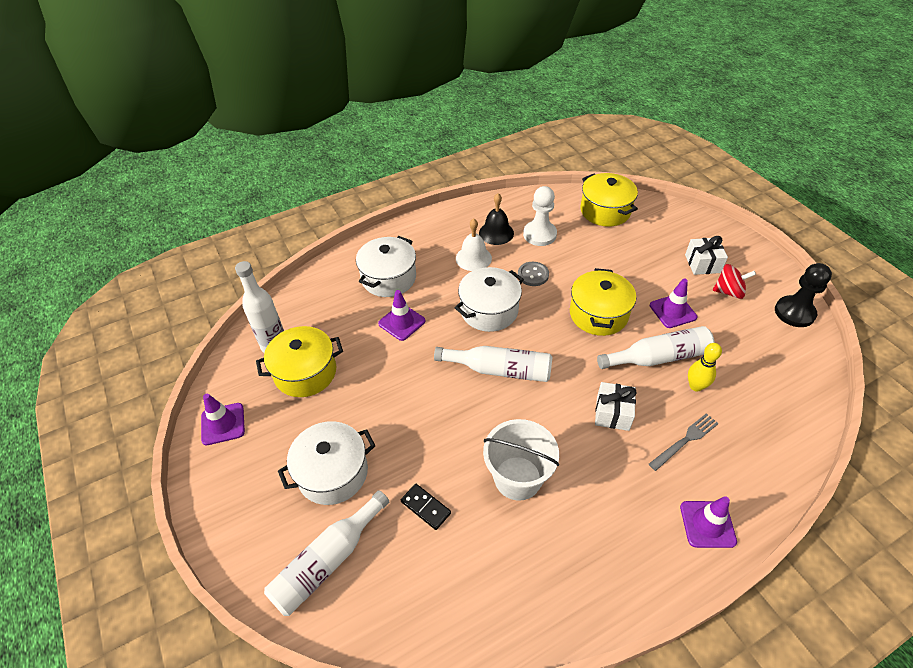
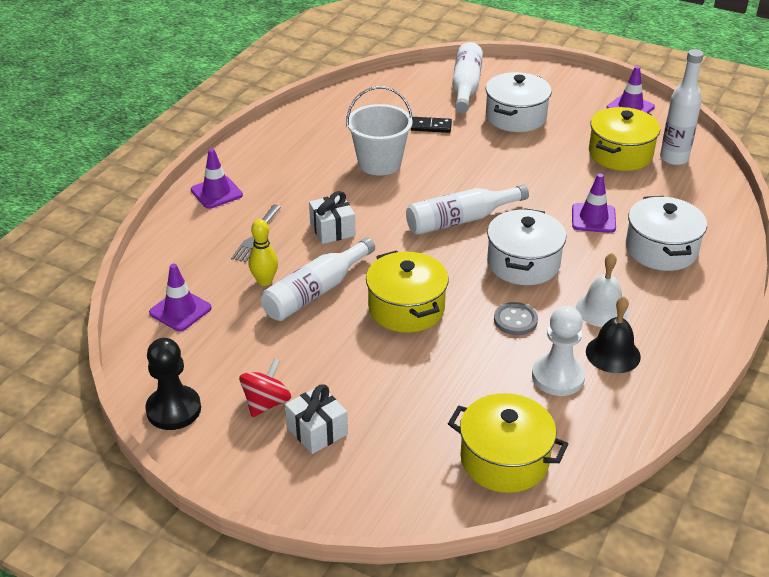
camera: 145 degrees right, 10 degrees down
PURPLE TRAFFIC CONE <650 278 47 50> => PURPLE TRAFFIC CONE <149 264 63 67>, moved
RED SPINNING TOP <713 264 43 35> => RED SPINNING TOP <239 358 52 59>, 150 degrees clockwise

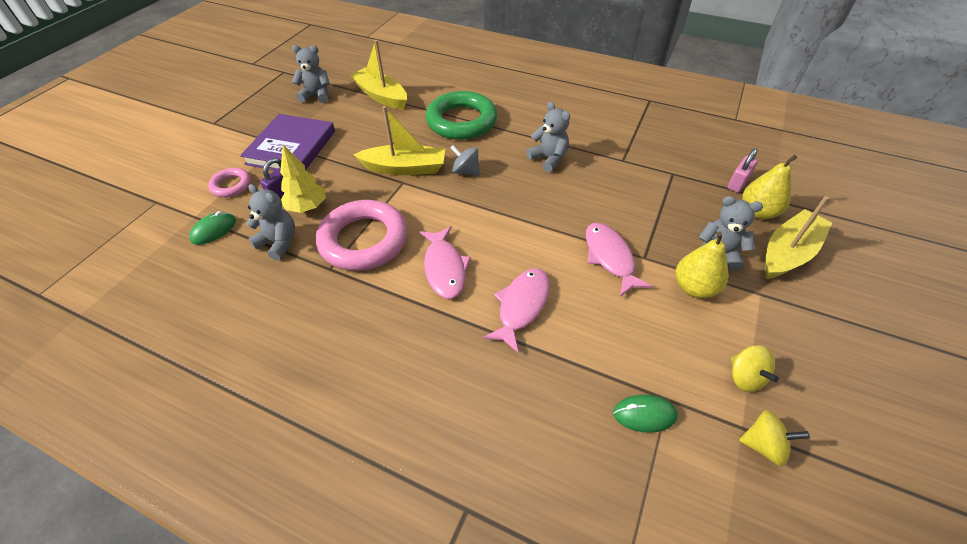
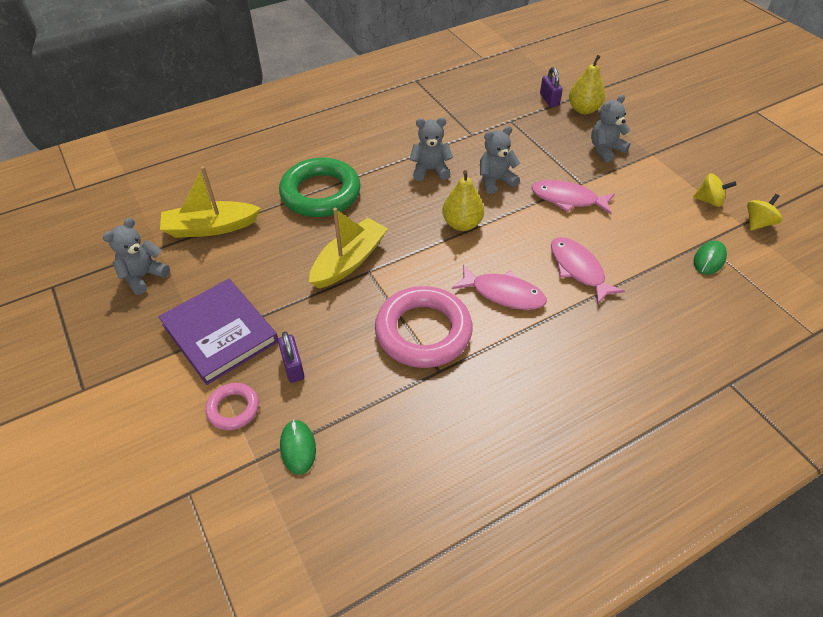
camera: 55 degrees left, 0 degrees up
YELLOW PEAR <675 231 53 67> => YELLOW PEAR <442 170 42 61>, moved
GREY TEDDY BEAR <246 184 49 76> => GREY TEDDY BEAR <480 126 40 68>, moved
PINK PADLOCK <727 148 31 45> => PURPLE PADLOCK <540 67 23 40>
YELLOW TREE <280 145 46 68> => nothing
GREY SPINNING TOP <450 145 30 31> => nothing
YELLOW BOAT <765 196 67 83> => nothing

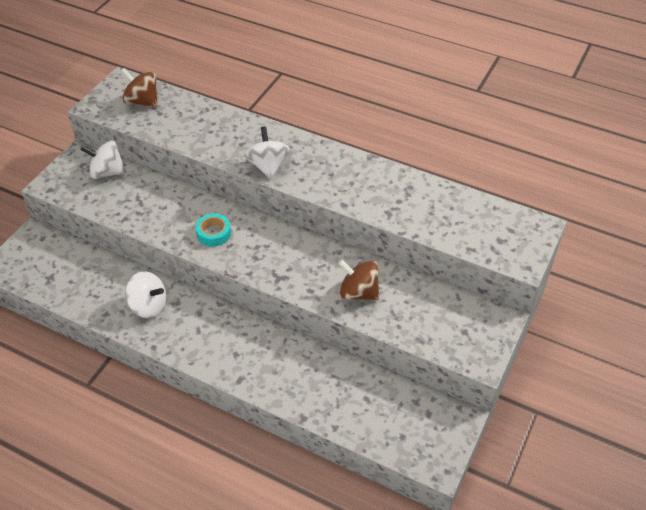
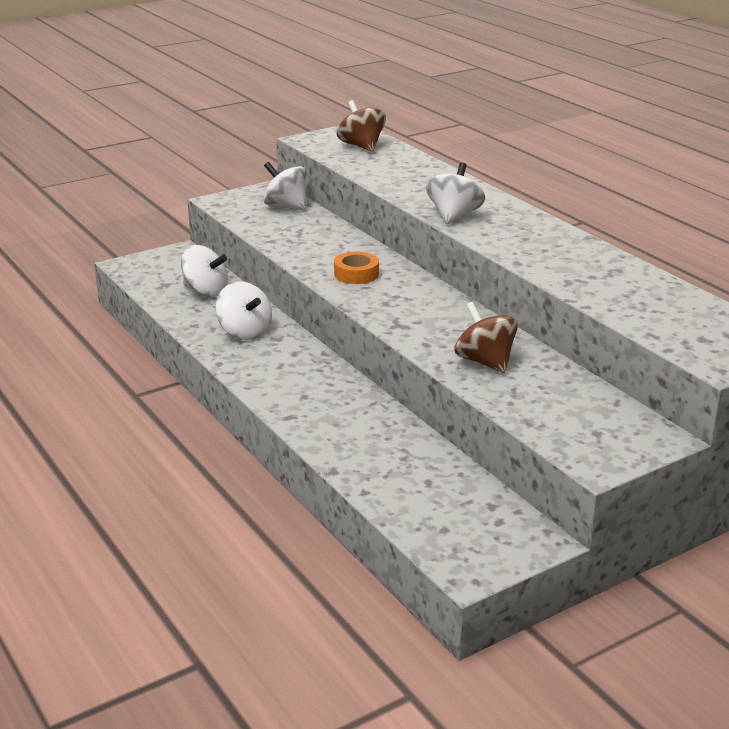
camera: 30 degrees right, 20 degrees down
nothing => WHITE SPINNING TOP <181 245 47 52>
TURQUOISE TAPE <195 213 36 34> => ORANGE TAPE <334 252 45 32>

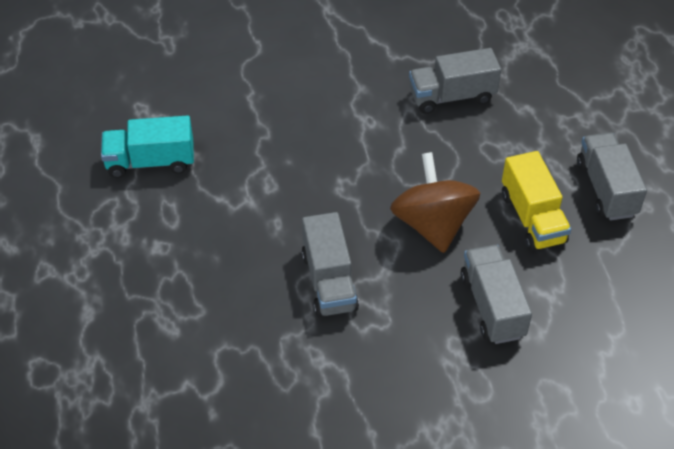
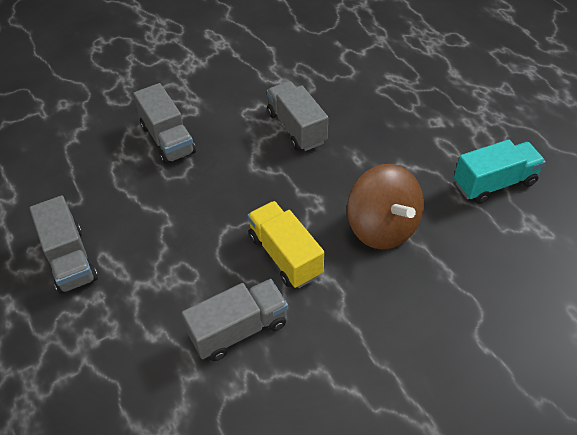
camera: 165 degrees right, 0 degrees up
YELLOW TRUCK <502 151 69 100> => YELLOW TRUCK <247 201 77 87>, moved
BROWN SPINNING TOP <390 152 90 101> => BROWN SPINNING TOP <347 164 77 85>, moved

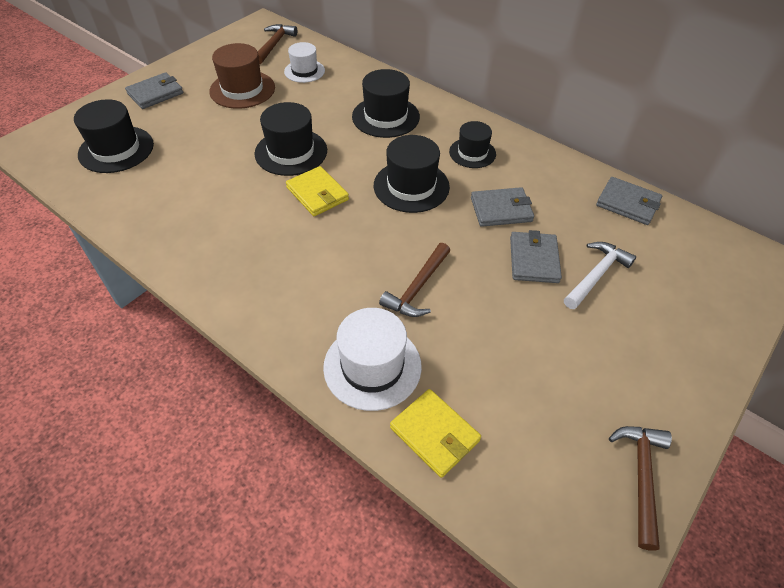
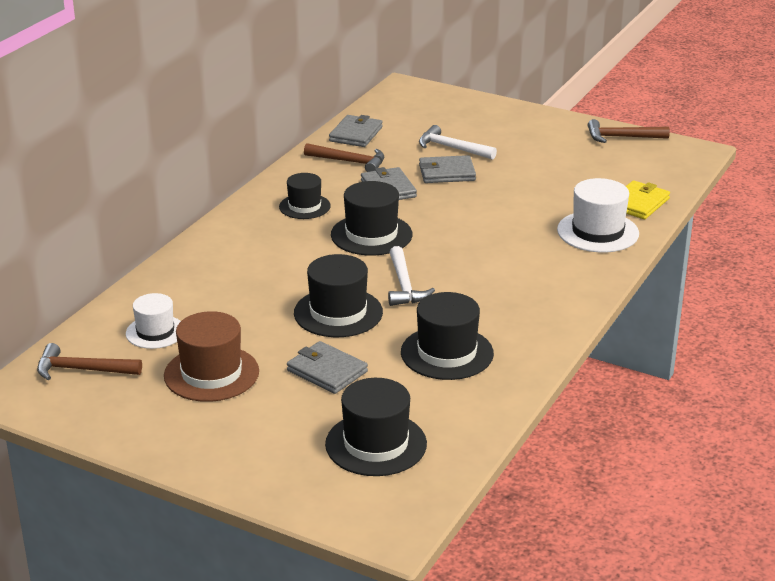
camera: 100 degrees left, 20 degrees down
GREY WALLET <125 72 59 37> => GREY WALLET <287 341 81 53>, moved
BROWN HAMMER <379 243 71 74> => BROWN HAMMER <304 143 80 29>, moved
YELLOW WALLET <286 166 63 50> => WHITE HAMMER <388 246 47 60>
BLACK HAT <352 69 68 69> => BLACK HAT <401 292 93 88>, moved

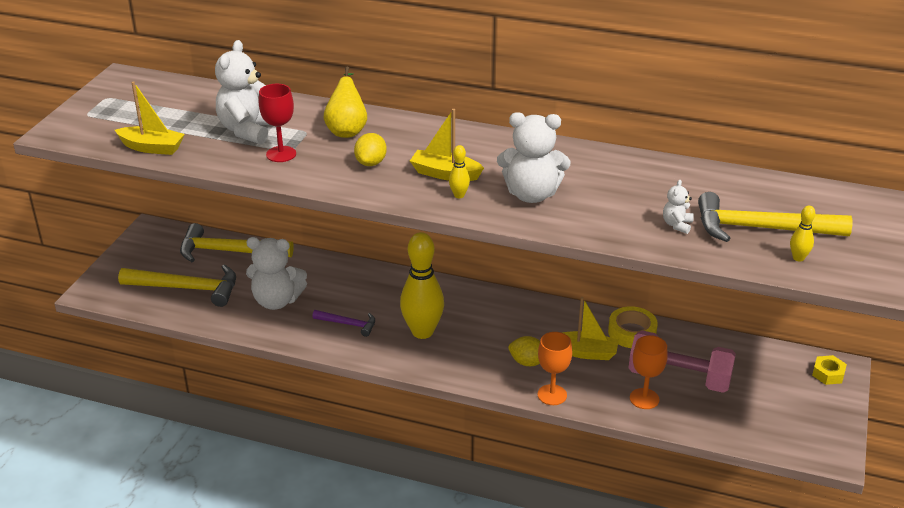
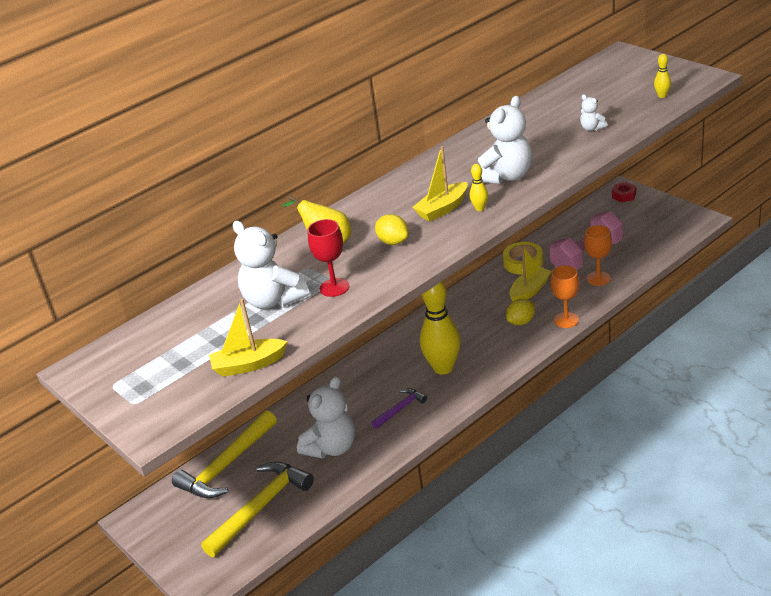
camera: 55 degrees left, 0 degrees up
YELLOW BOAT <115 81 70 74> => YELLOW BOAT <209 299 79 78>, 150 degrees counterclockwise
YELLOW NUT <812 355 35 30> => RED NUT <612 182 24 20>
YELLOW HAMMER <698 192 154 50> => nothing

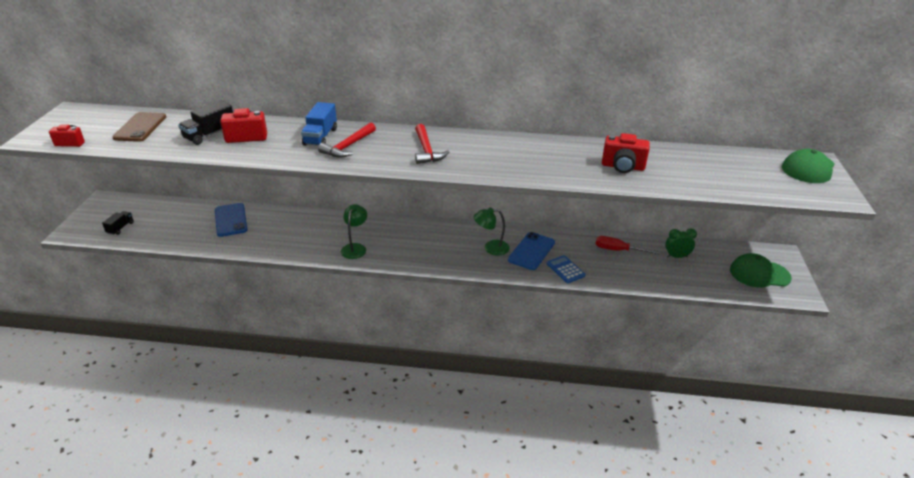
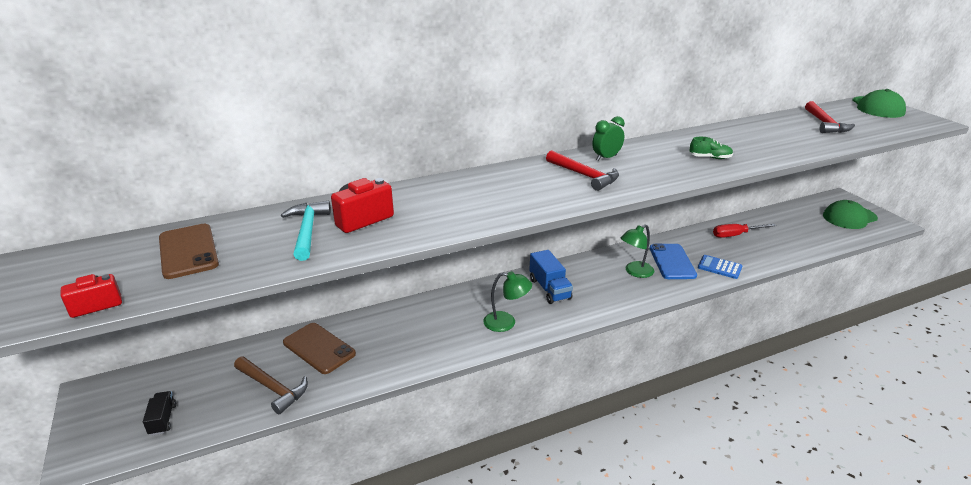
camera: 30 degrees left, 5 degrees down
nothing => BROWN HAMMER <234 357 74 57>
BLACK TRUCK <178 101 55 44> => TURQUOISE HAMMER <281 201 50 60>
BLUE PHONE <215 203 33 34> => BROWN PHONE <283 323 73 51>
GREEN LAMP <341 204 26 55> => GREEN LAMP <483 271 49 61>, 120 degrees clockwise
BLUE TRUCK <301 102 36 44> => BLUE TRUCK <530 250 43 54>, moved
GREEN CLOCK <665 228 32 30> => GREEN CLOCK <592 116 33 45>, moved
nothing => GREEN SHOE <689 137 44 22>
RED HAMMER <318 122 58 36> => RED HAMMER <805 101 50 32>, moved
RED CAMERA <602 133 48 40> => nothing

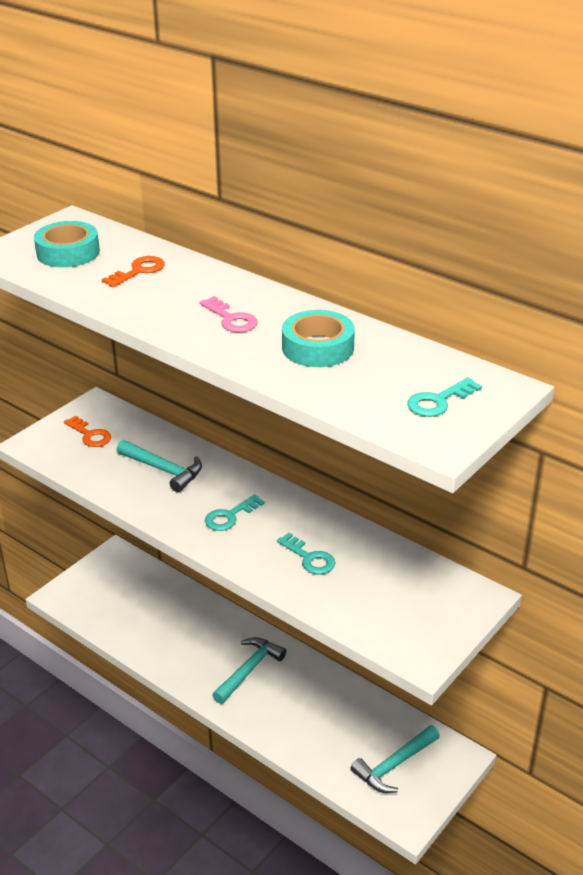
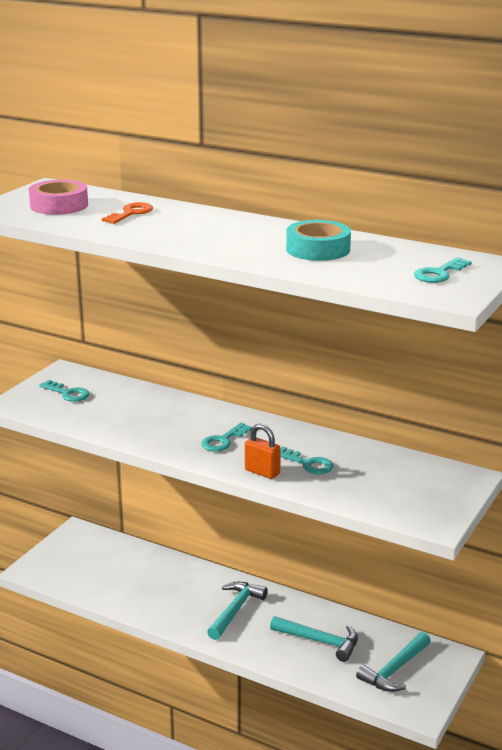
camera: 10 degrees left, 10 degrees down
TURQUOISE TAPE <34 221 66 46> => PINK TAPE <29 180 59 35>
ORANGE KEY <64 415 47 32> => TURQUOISE KEY <39 380 51 22>
nothing => ORANGE PADLOCK <245 424 36 55>
TURQUOISE HAMMER <117 440 85 52> => TURQUOISE HAMMER <270 616 88 46>, moved
PINK KEY <199 296 58 37> => nothing

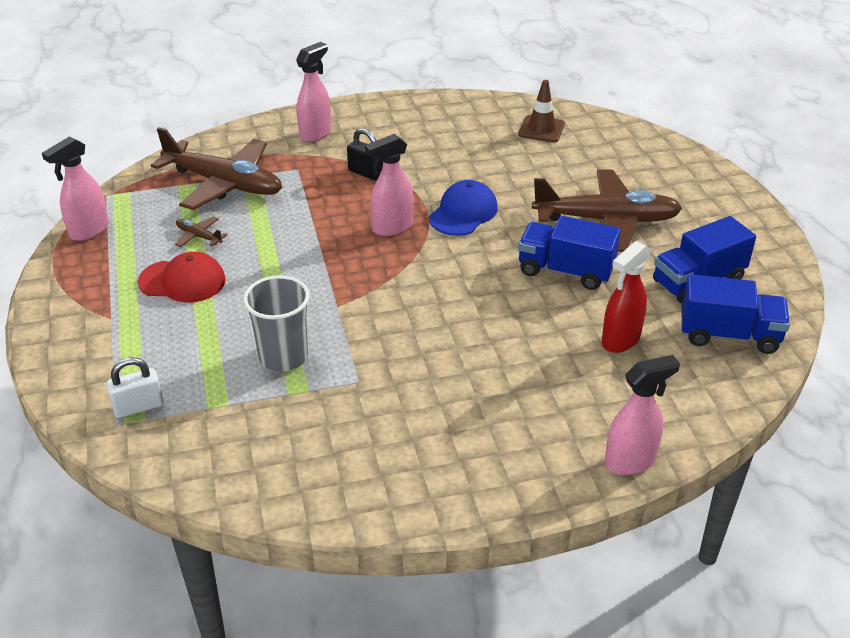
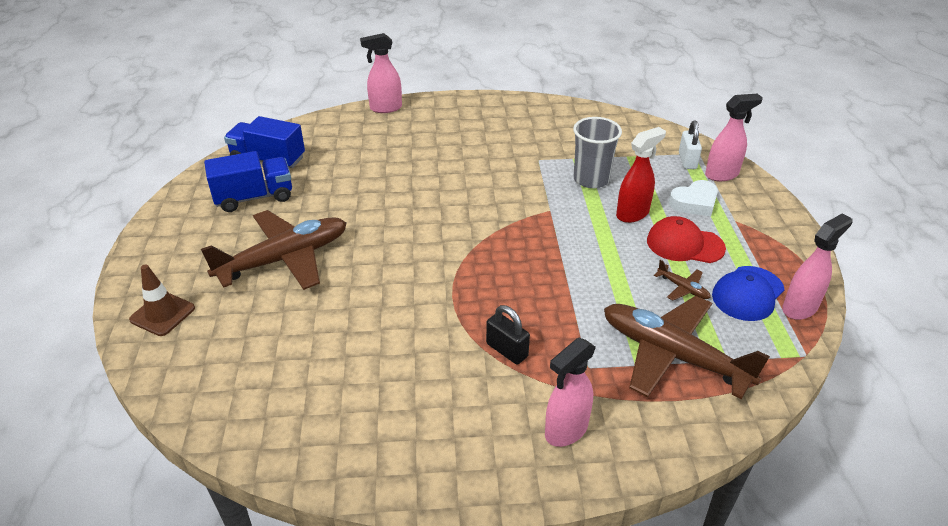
camera: 170 degrees left, 0 degrees up
BROWN TRAFFIC CONE <518 80 47 63> => BROWN TRAFFIC CONE <129 264 66 72>, moved
BROWN PLANE <532 169 150 83> => BROWN PLANE <201 210 145 80>, 135 degrees clockwise
RED SPRAY BOTTLE <602 241 49 112> => RED SPRAY BOTTLE <616 127 50 96>, moved
nothing => WHITE HEART <669 180 49 36>
WHITE PADLOCK <106 357 58 61> => WHITE PADLOCK <679 120 23 49>, 75 degrees counterclockwise
PINK SPRAY BOTTLE <365 134 48 102> => PINK SPRAY BOTTLE <705 94 58 87>, moved
BLUE CAP <429 180 69 56> => BLUE CAP <712 266 73 55>, moved
BLUE TRUCK <518 216 103 74> => nothing

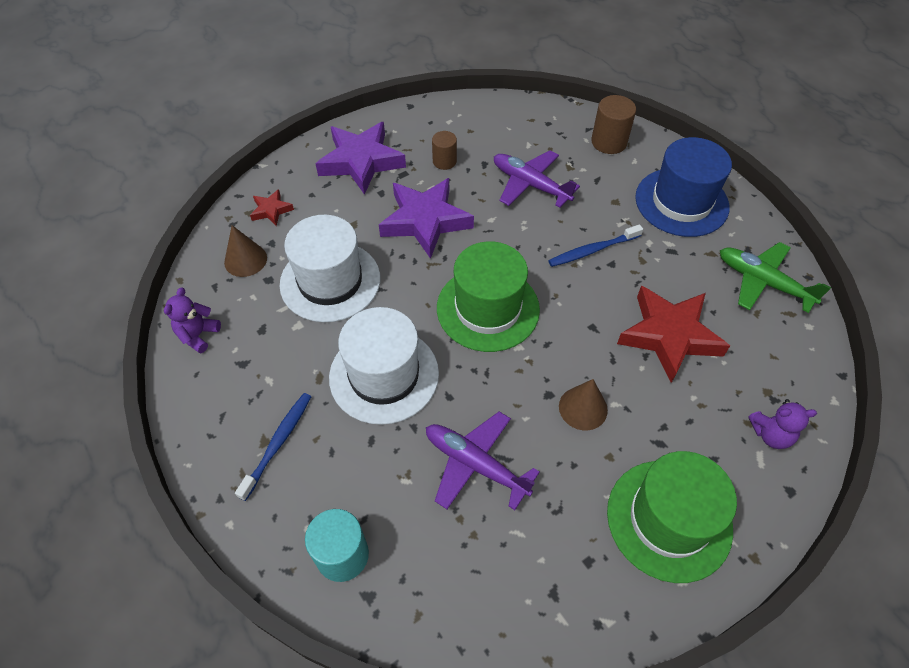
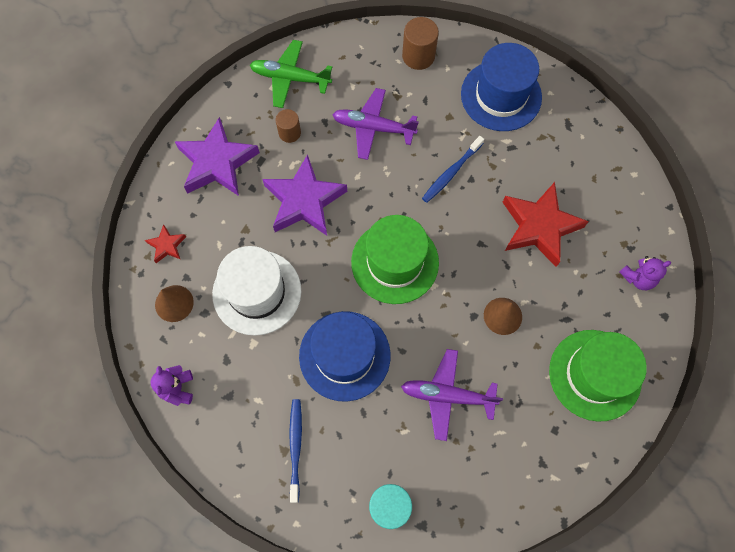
camera: 25 degrees left, 15 degrees up
GREEN PLANE <720 242 111 71> => GREEN PLANE <250 40 82 68>, moved
WHITE HAT <329 307 110 118> => BLUE HAT <299 311 92 91>

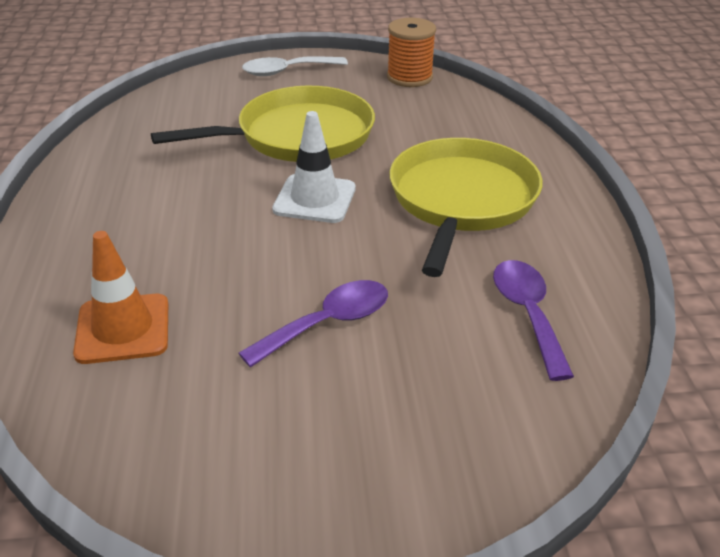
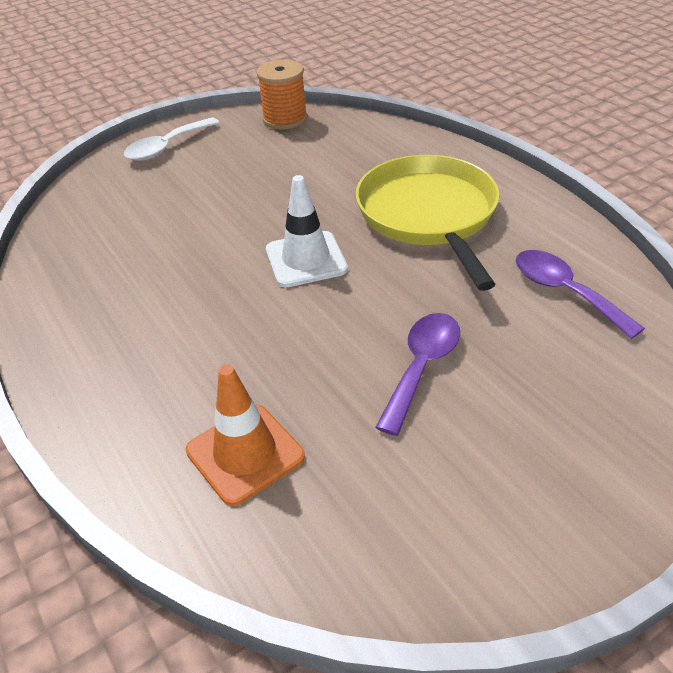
camera: 25 degrees left, 5 degrees up
YELLOW PAN <151 86 224 76> => nothing

